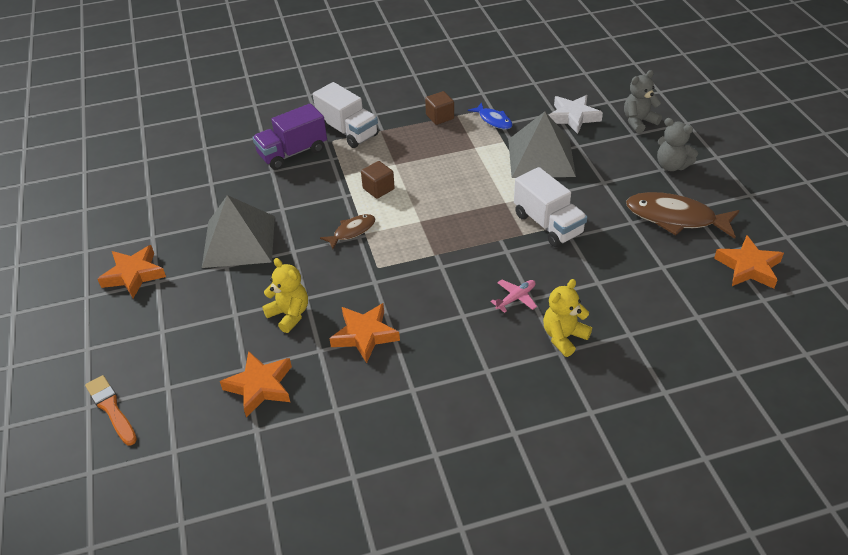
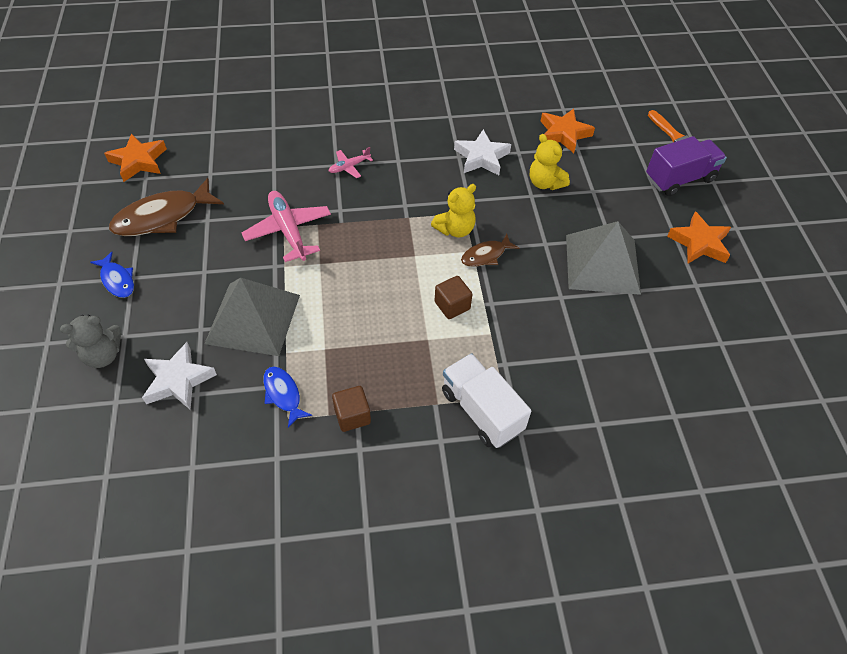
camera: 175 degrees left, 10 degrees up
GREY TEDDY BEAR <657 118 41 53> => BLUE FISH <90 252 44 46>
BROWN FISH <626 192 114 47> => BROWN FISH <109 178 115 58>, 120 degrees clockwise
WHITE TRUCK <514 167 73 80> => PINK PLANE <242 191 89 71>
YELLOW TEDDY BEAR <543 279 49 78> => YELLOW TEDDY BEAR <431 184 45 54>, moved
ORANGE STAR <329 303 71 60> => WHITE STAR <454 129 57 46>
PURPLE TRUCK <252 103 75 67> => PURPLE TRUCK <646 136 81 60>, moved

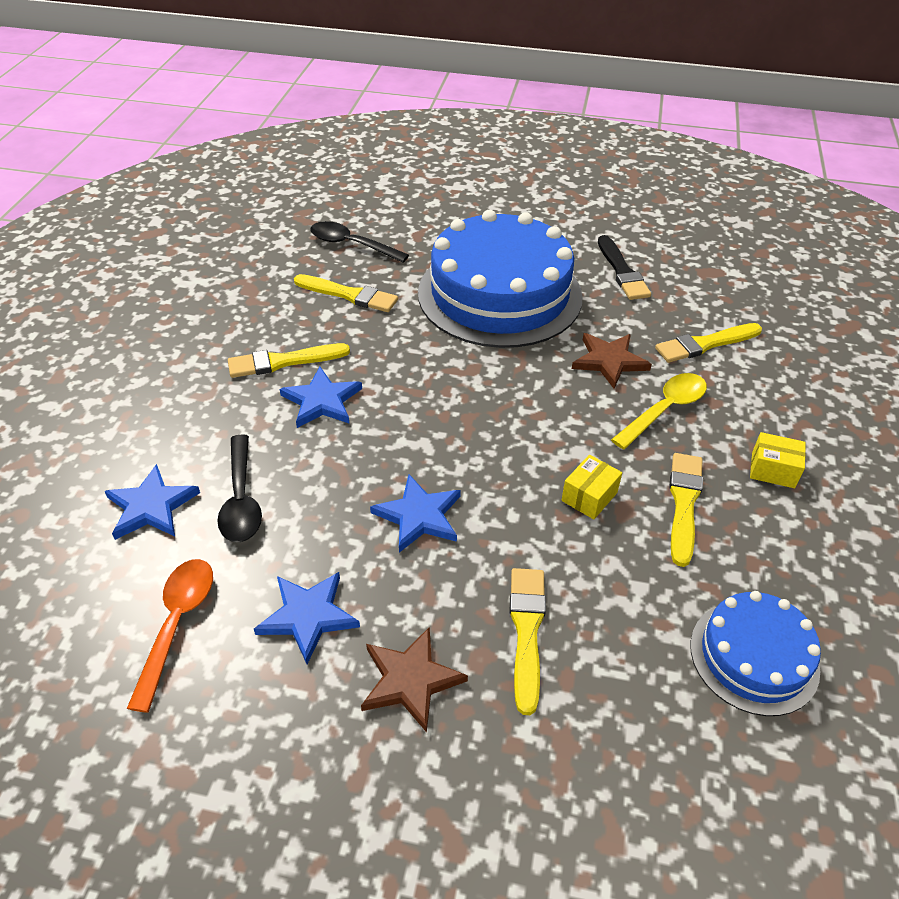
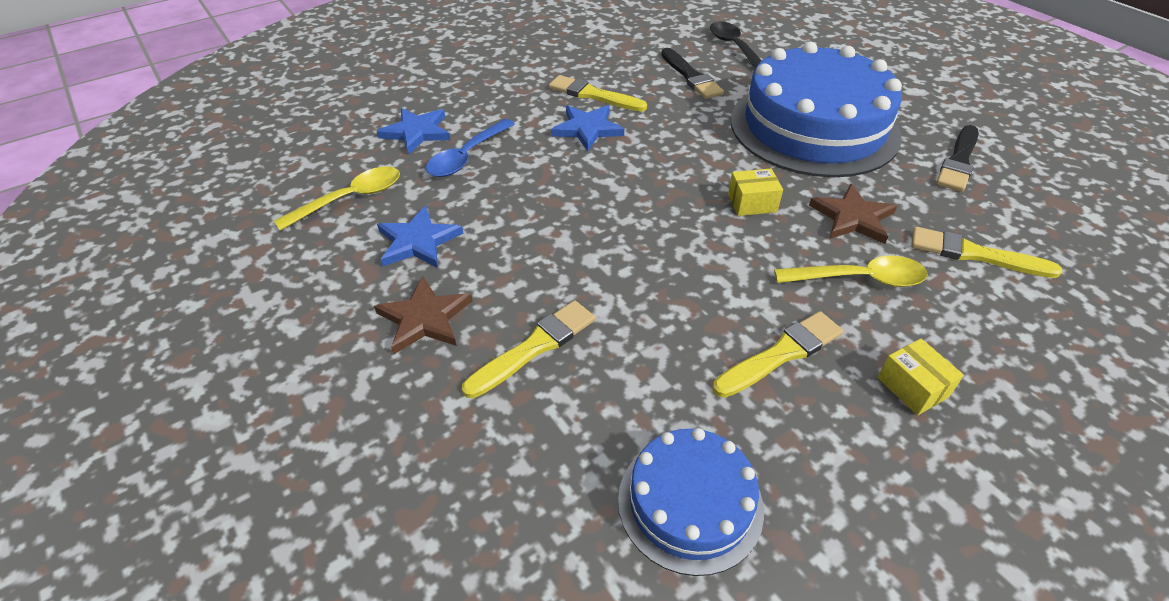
camera: 45 degrees right, 0 degrees up
ORANGE SPOON <127 559 86 154> => YELLOW SPOON <274 167 126 64>
BLACK SPOON <217 434 45 108> => BLUE SPOON <426 119 89 58>
YELLOW BRUSH <294 274 104 38> => BLACK BRUSH <661 48 63 51>
YELLOW BOX <561 455 61 64> => YELLOW BOX <728 169 55 47>, moved
BLUE STAR <370 475 91 78> => nothing

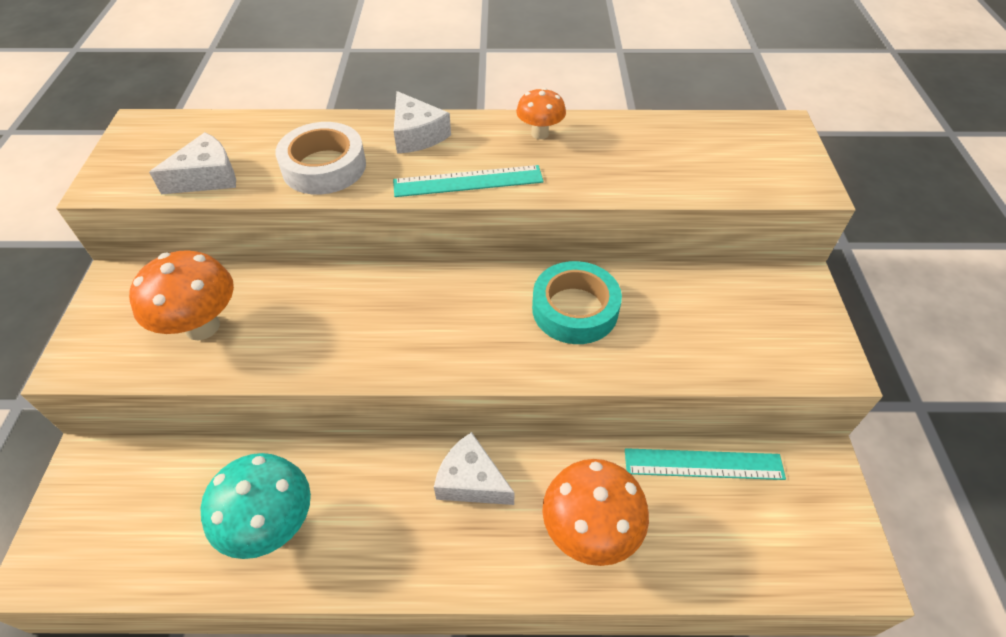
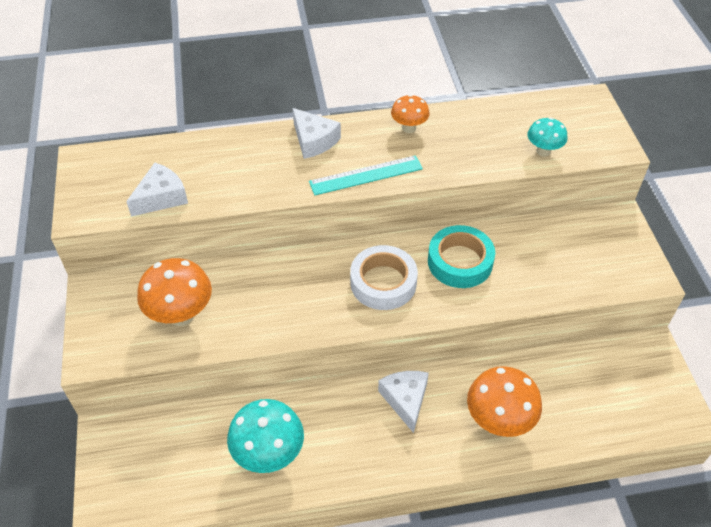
camera: 10 degrees left, 0 degrees up
WHITE TAPE <275 122 91 73> => WHITE TAPE <350 245 68 65>, moved
WHITE CHEESE <434 432 81 73> => WHITE CHEESE <378 371 51 62>, 60 degrees clockwise
nothing => TURQUOISE MUSHROOM <528 118 40 39>
TURQUOISE RULER <625 448 161 32> => nothing

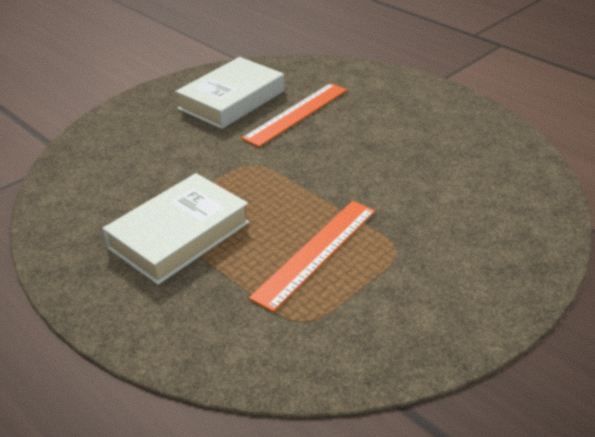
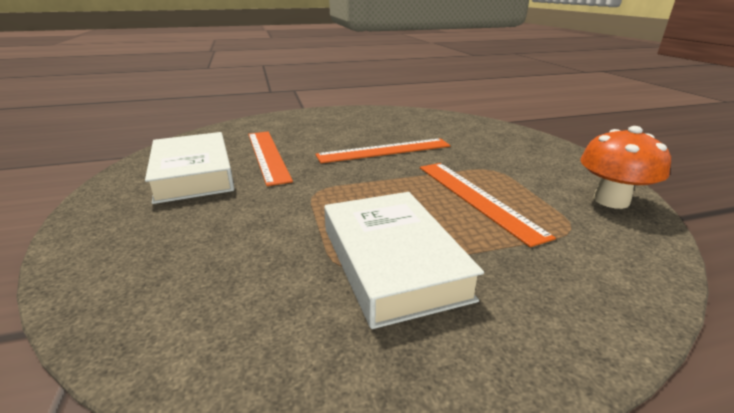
camera: 60 degrees left, 10 degrees down
nothing => ORANGE RULER <315 138 136 25>
nothing => ORANGE MUSHROOM <580 126 91 83>

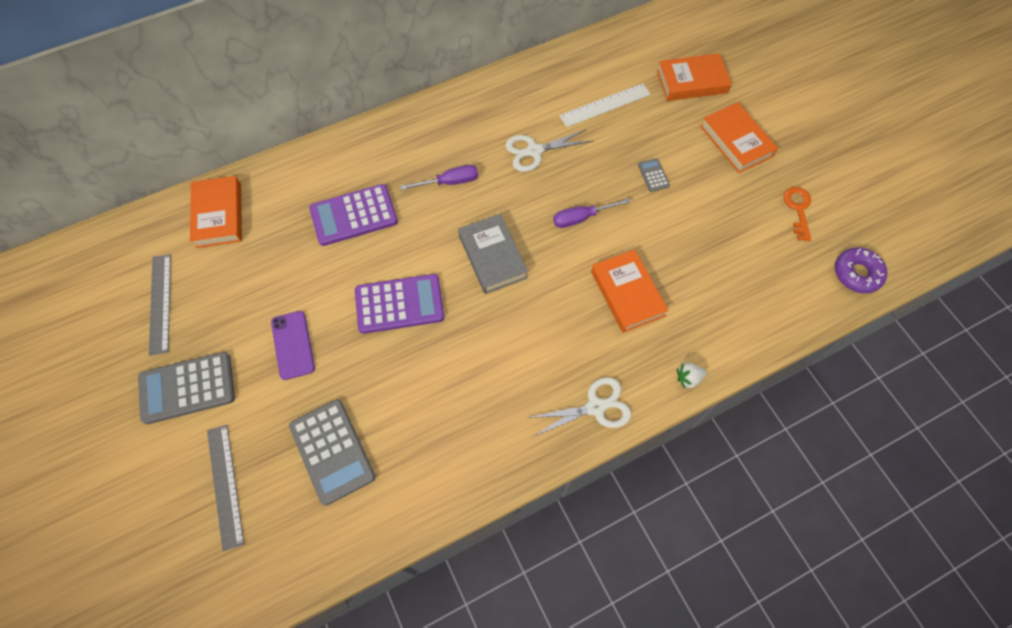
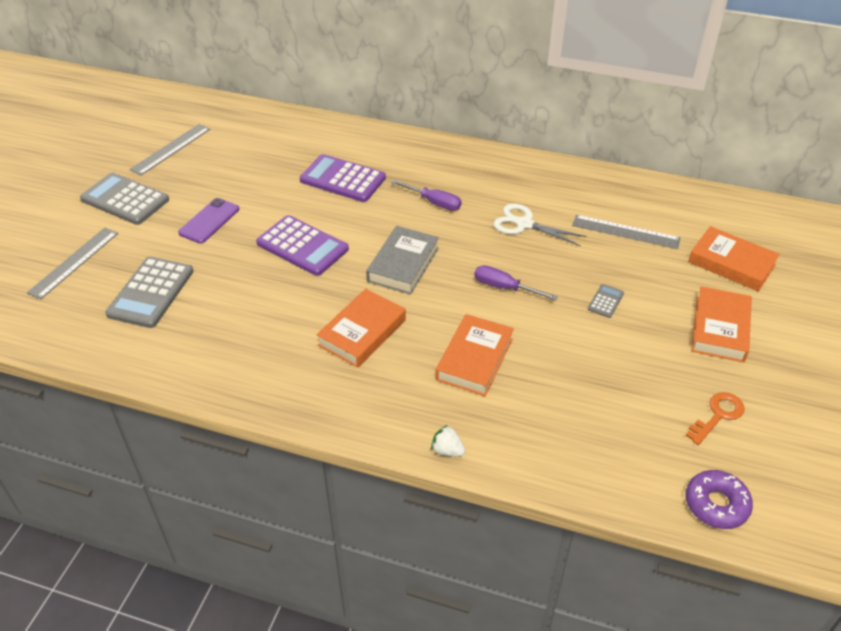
camera: 45 degrees right, 20 degrees down
ORANGE BOOK <190 176 52 72> => ORANGE BOOK <316 289 90 79>, moved
WHITE RULER <559 83 92 44> => GREY RULER <572 215 109 34>
WHITE SCISSORS <527 377 104 59> => nothing

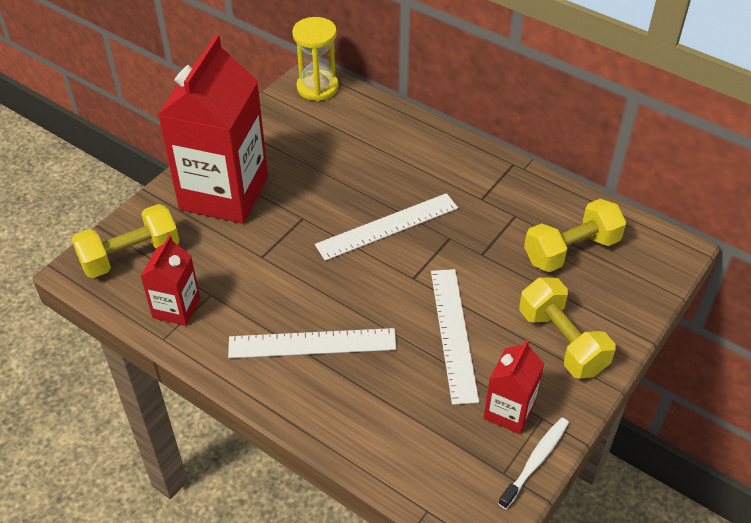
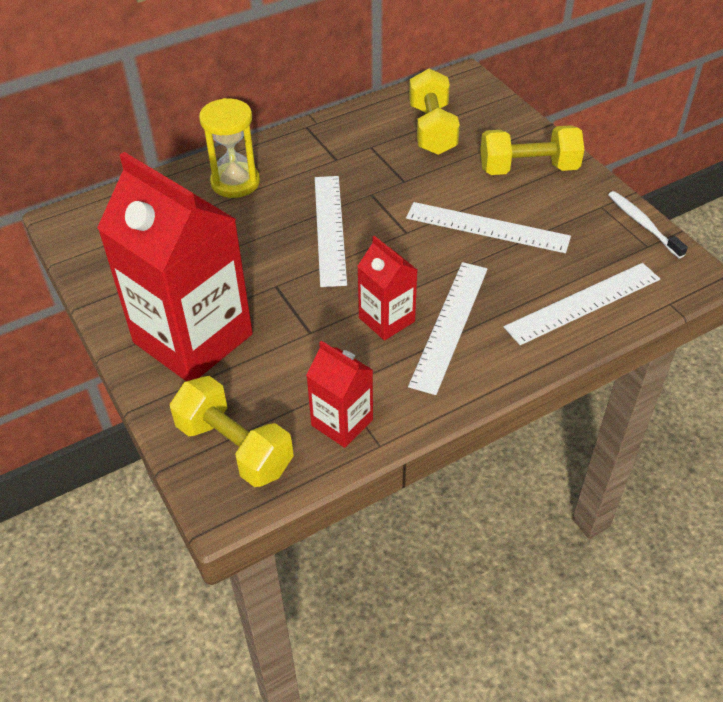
camera: 65 degrees left, 0 degrees up
YELLOW DUMBBELL <72 204 108 74> => YELLOW DUMBBELL <170 376 124 111>, 45 degrees counterclockwise
YELLOW HOURGLASS <292 17 47 84> => YELLOW HOURGLASS <199 98 61 100>, moved
RED CARTON <484 340 60 94> => RED CARTON <357 236 60 104>, moved
nothing => WHITE RULER <504 263 156 82>

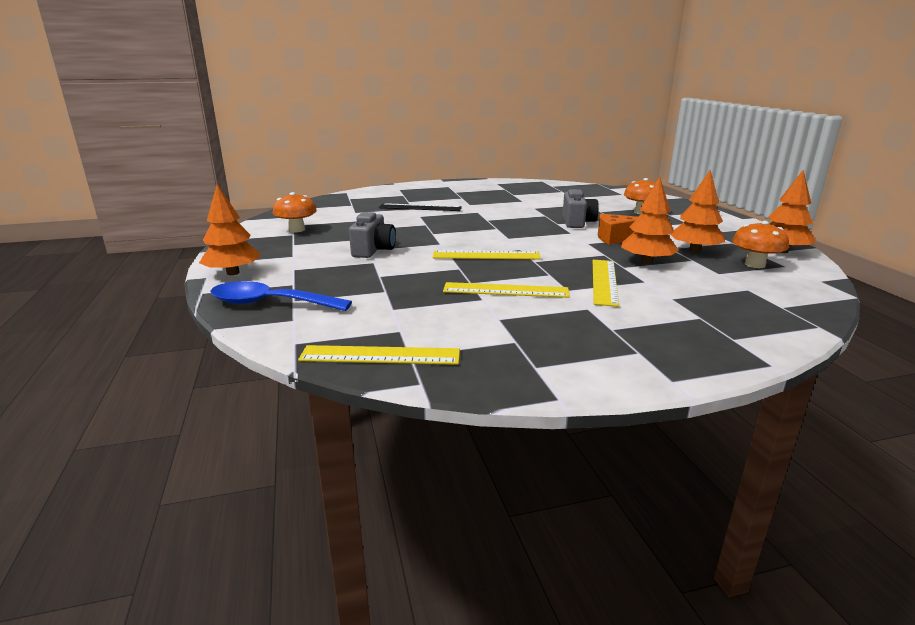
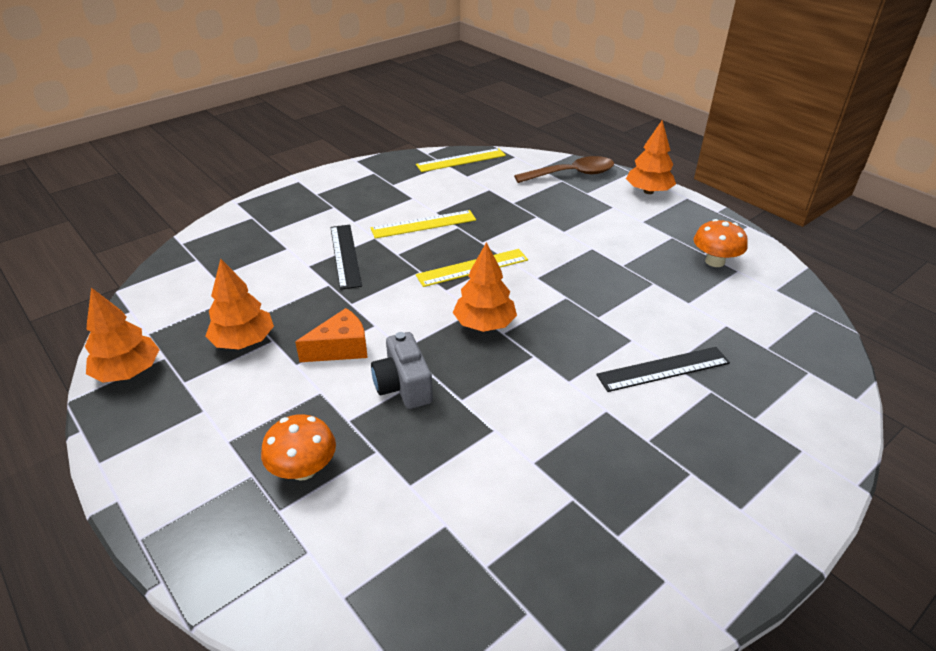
camera: 155 degrees right, 15 degrees up
YELLOW RULER <593 260 26 47> => BLACK RULER <330 225 32 65>
ORANGE TREE <621 177 58 87> => ORANGE TREE <453 242 64 90>, moved
BLUE SPOON <210 281 142 30> => BROWN SPOON <514 156 100 27>
GREY CAMERA <349 212 47 46> => nothing
ORANGE MUSHROOM <732 221 57 47> => nothing

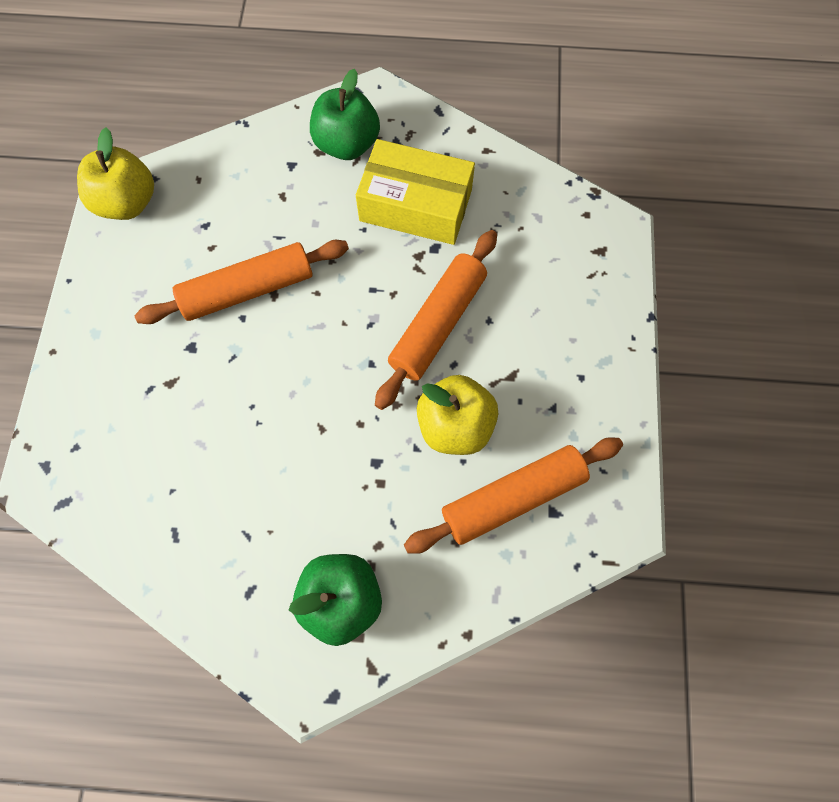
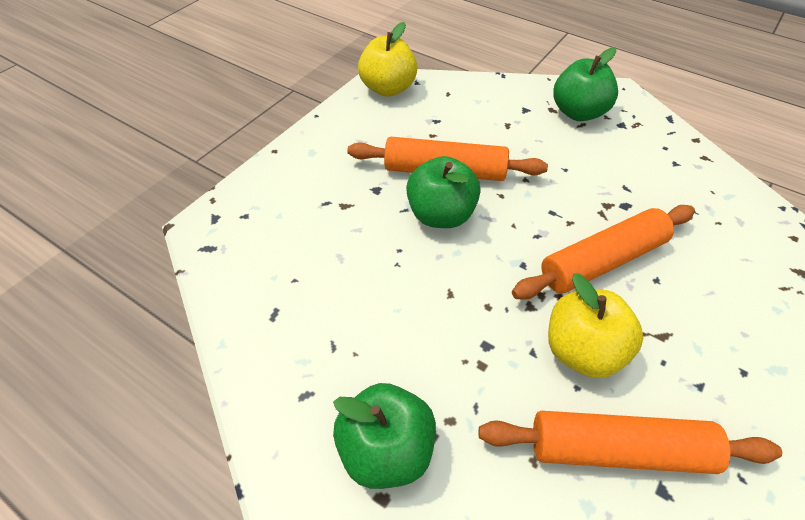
camera: 30 degrees right, 20 degrees down
nothing => GREEN APPLE <406 156 75 72>
YELLOW BOX <356 139 119 106> => nothing

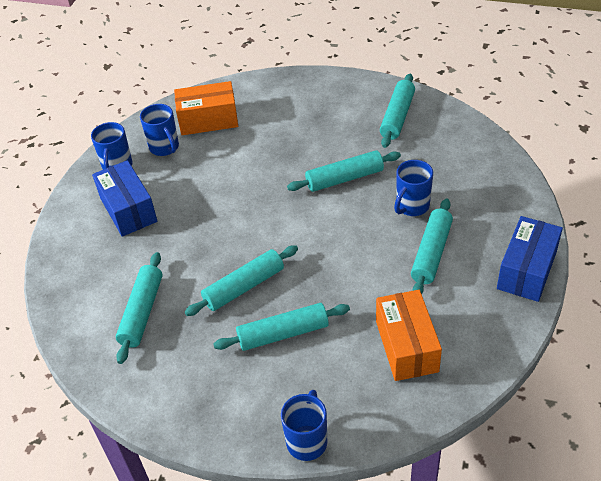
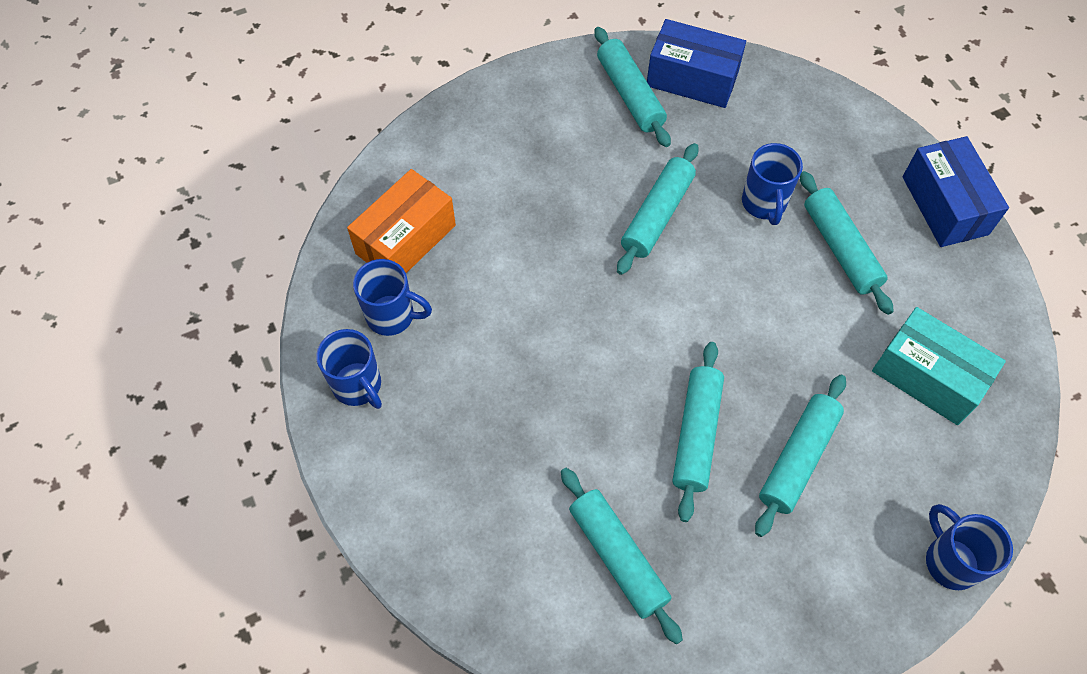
camera: 45 degrees left, 15 degrees up
BLUE BOX <92 160 65 77> => BLUE BOX <647 19 99 89>, moved
ORANGE BOX <376 290 66 91> => TURQUOISE BOX <872 307 134 118>

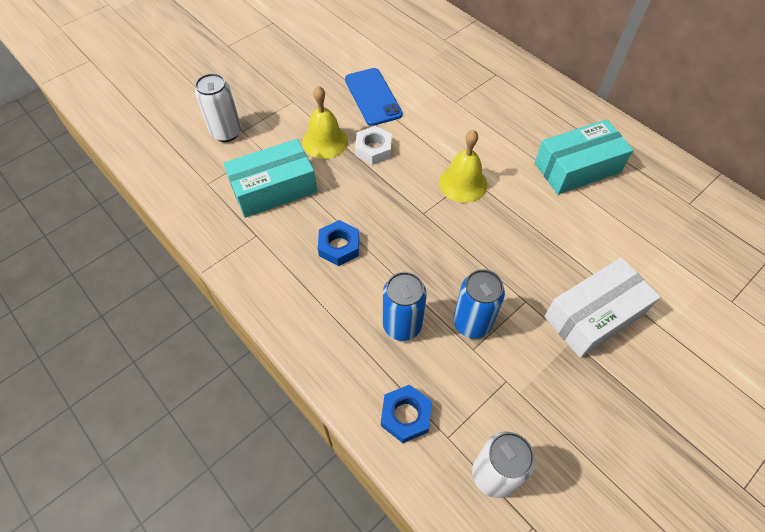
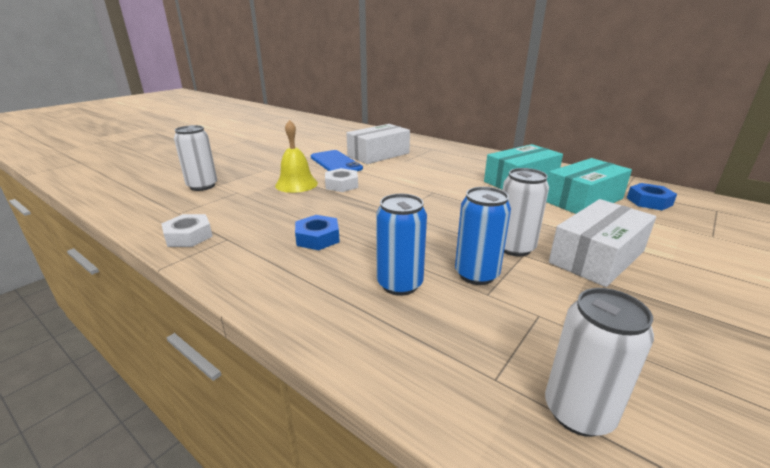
camera: 10 degrees left, 30 degrees down
nothing => WHITE NUT <161 214 52 33>
nothing => WHITE BOX <346 124 64 40>
nothing => WHITE CAN <503 168 46 89>
TURQUOISE BOX <223 139 94 79> => TURQUOISE BOX <546 158 86 56>, moved
BLUE NUT <381 384 51 59> => BLUE NUT <627 183 50 27>, moved
YELLOW BELL <439 130 48 73> => nothing

